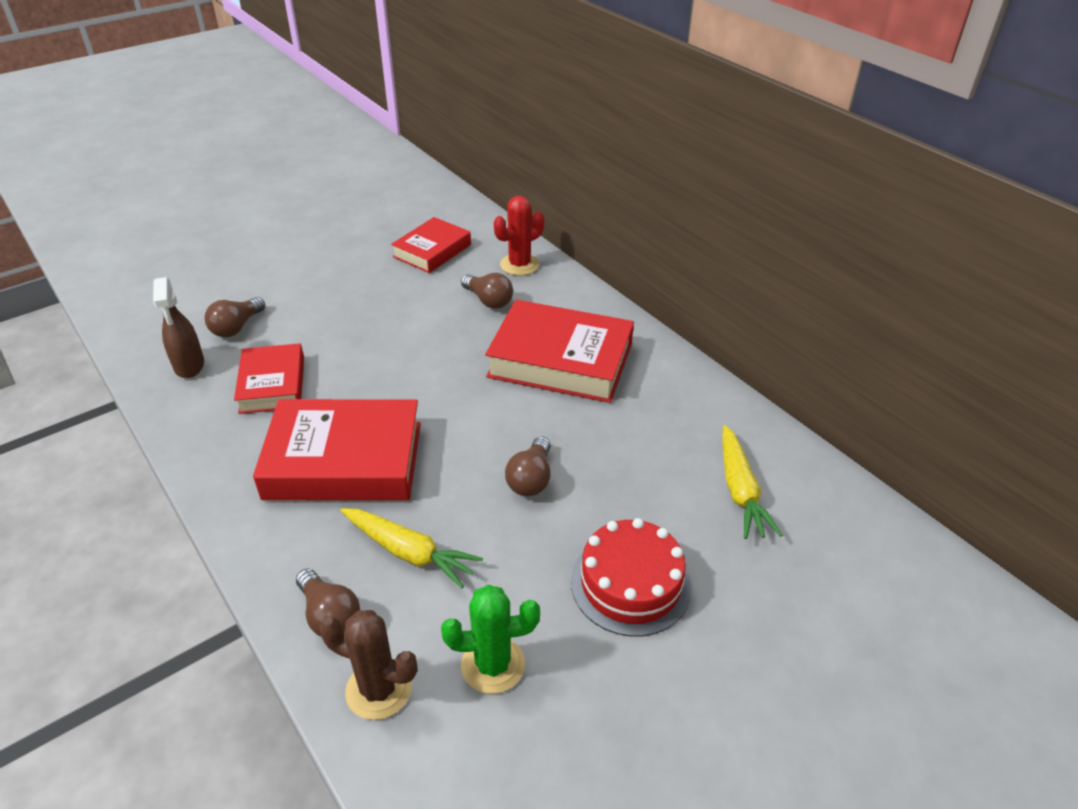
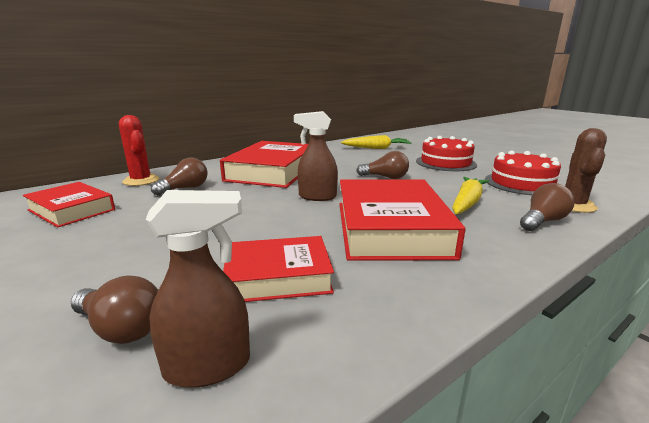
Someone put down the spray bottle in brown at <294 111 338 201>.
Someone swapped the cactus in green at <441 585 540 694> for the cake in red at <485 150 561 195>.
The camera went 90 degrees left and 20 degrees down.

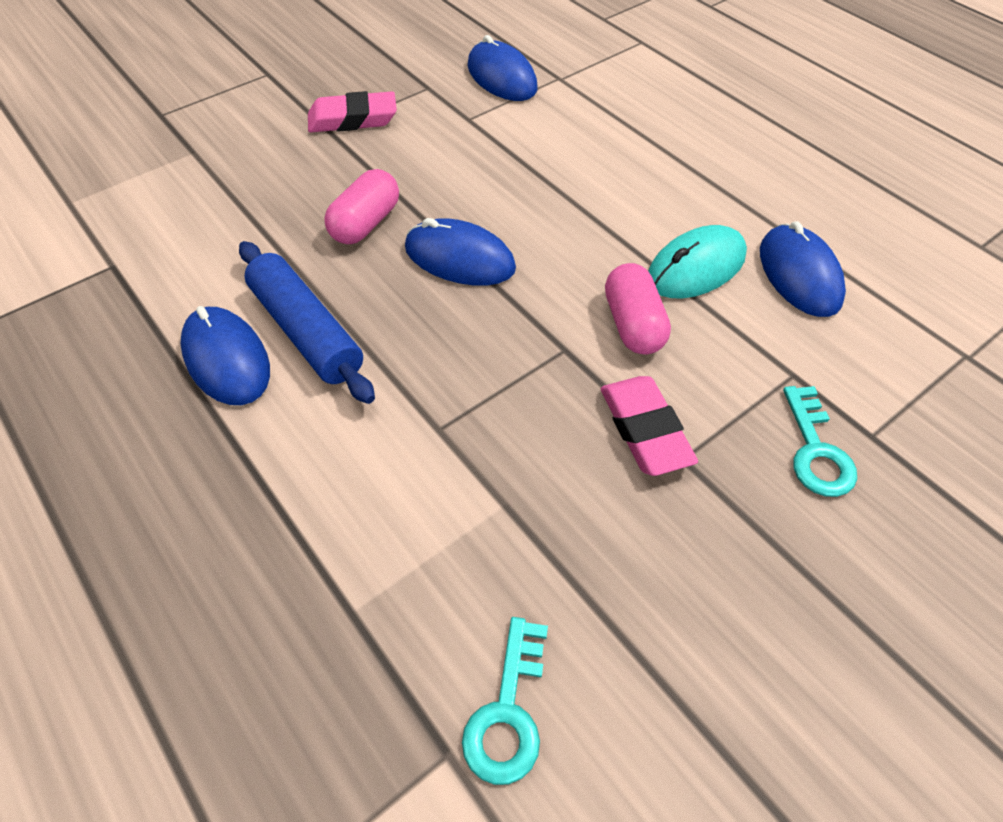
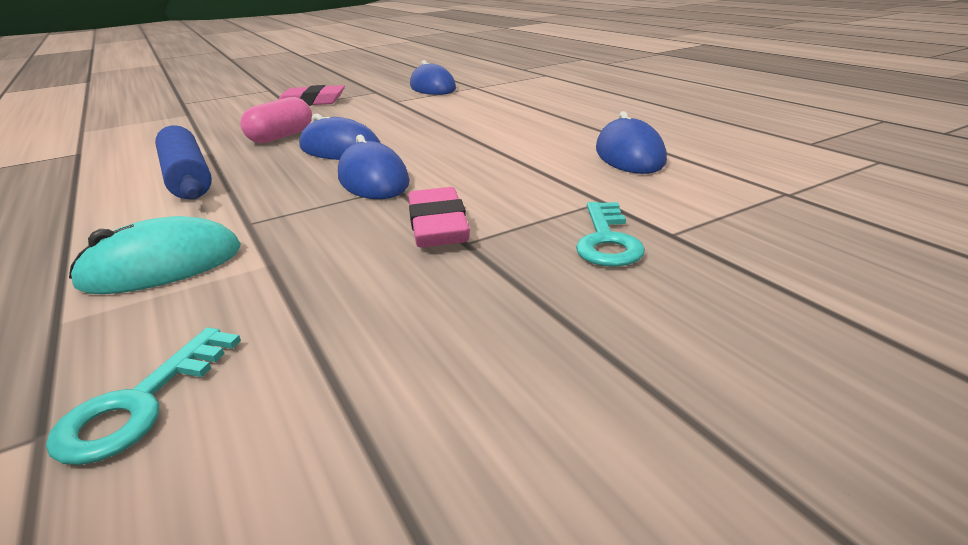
Someone took away the capsule in pink at <605 263 671 354>.
Someone carried the mouse in blue from <180 306 270 405> to <338 135 410 199>.
Someone carried the mouse in turquoise from <648 225 747 298> to <69 216 241 294>.
The camera went 10 degrees right and 25 degrees down.

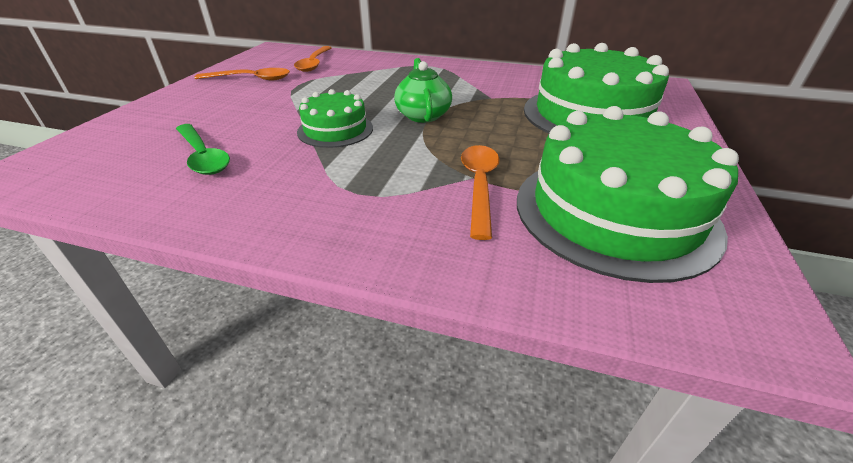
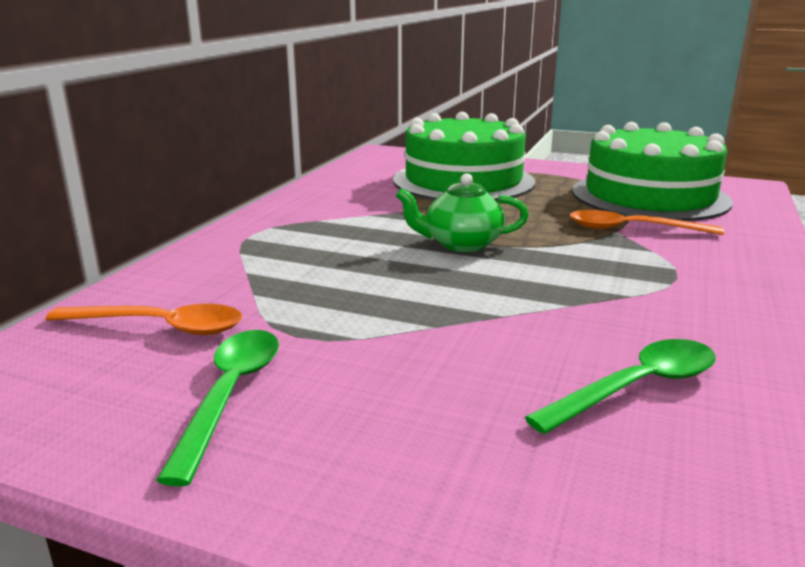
Someone took away the cake in green at <297 89 373 148>.
Someone repainted the spoon in orange at <195 68 290 81>, which became the spoon in green at <156 330 279 487>.
The camera went 85 degrees left and 15 degrees down.

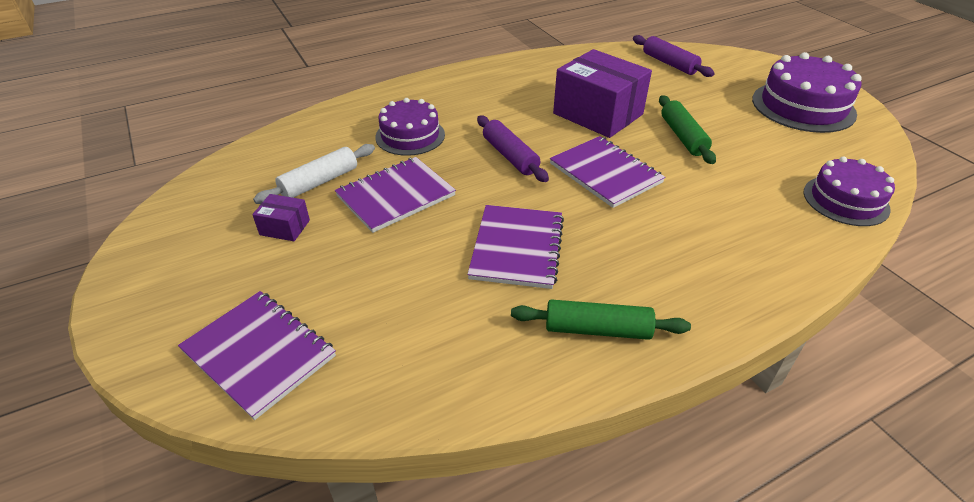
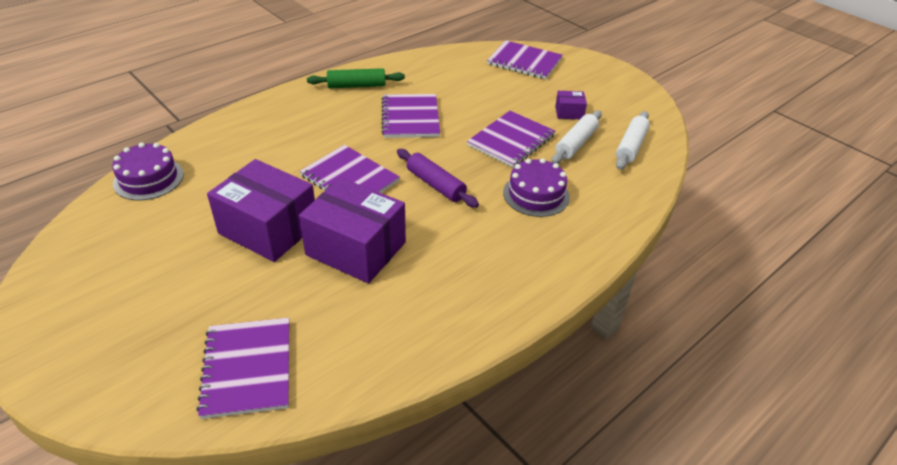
Someone took away the cake in purple at <752 52 862 133>.
Someone put down the rolling pin in white at <616 111 650 170>.
Someone swapped the rolling pin in purple at <633 35 715 77> for the notebook in purple at <196 318 289 419>.
Someone swapped the rolling pin in green at <659 95 716 164> for the box in purple at <207 159 315 262>.
The camera went 165 degrees right and 0 degrees up.

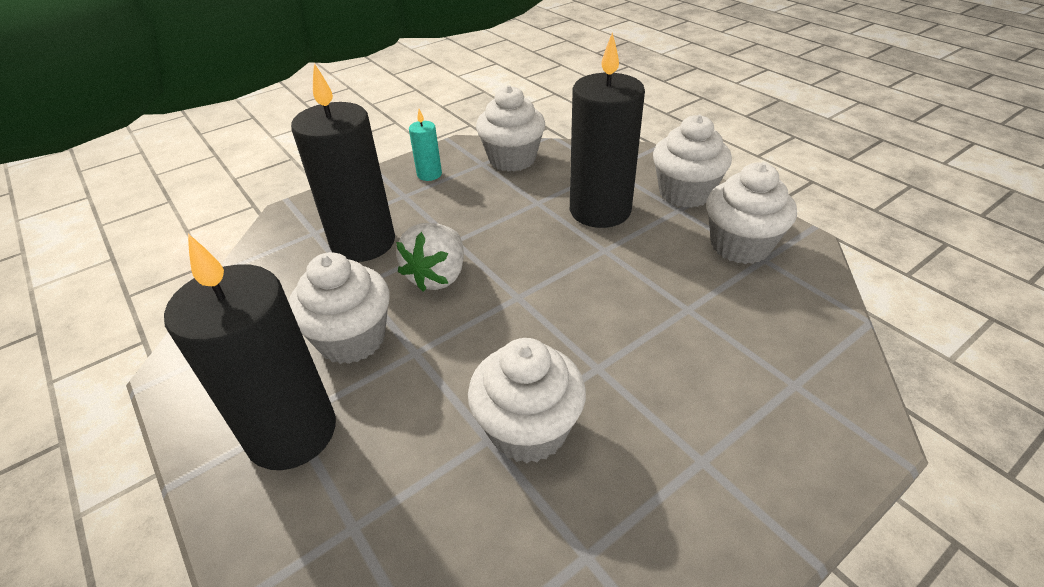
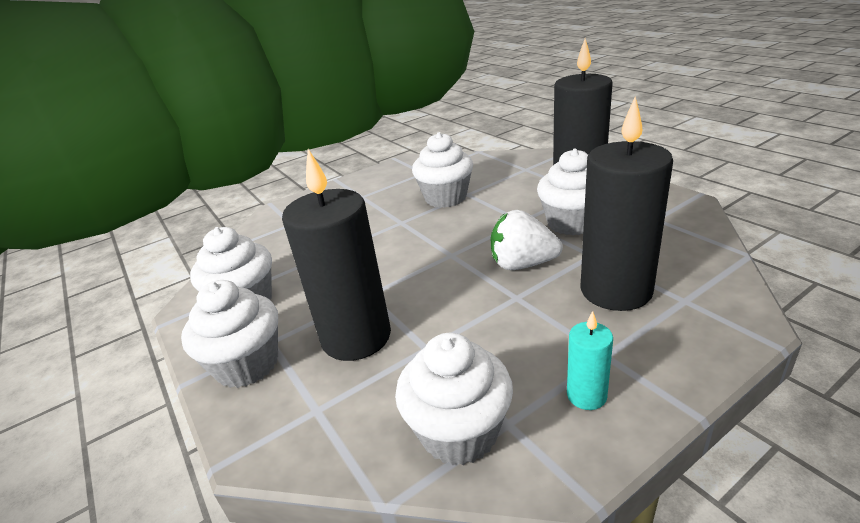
Someone rotated the strawberry in white at <396 223 464 292> by 105 degrees counterclockwise.
The camera went 175 degrees left and 10 degrees down.

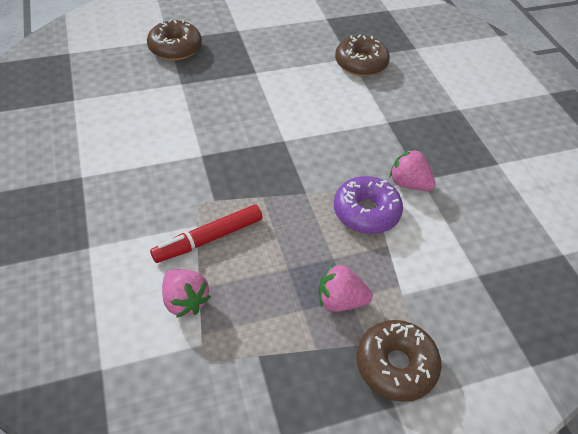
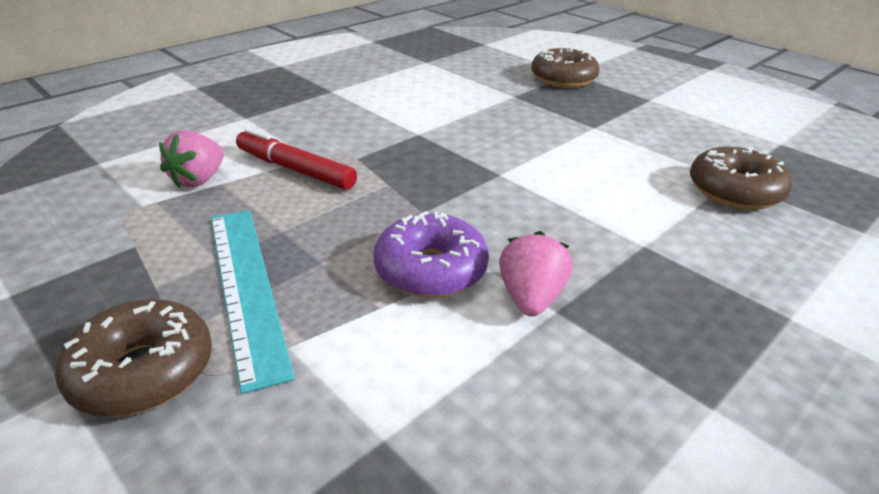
Someone swapped the strawberry in pink at <319 264 373 311> for the ruler in turquoise at <211 210 295 394>.
The camera went 65 degrees right and 15 degrees down.

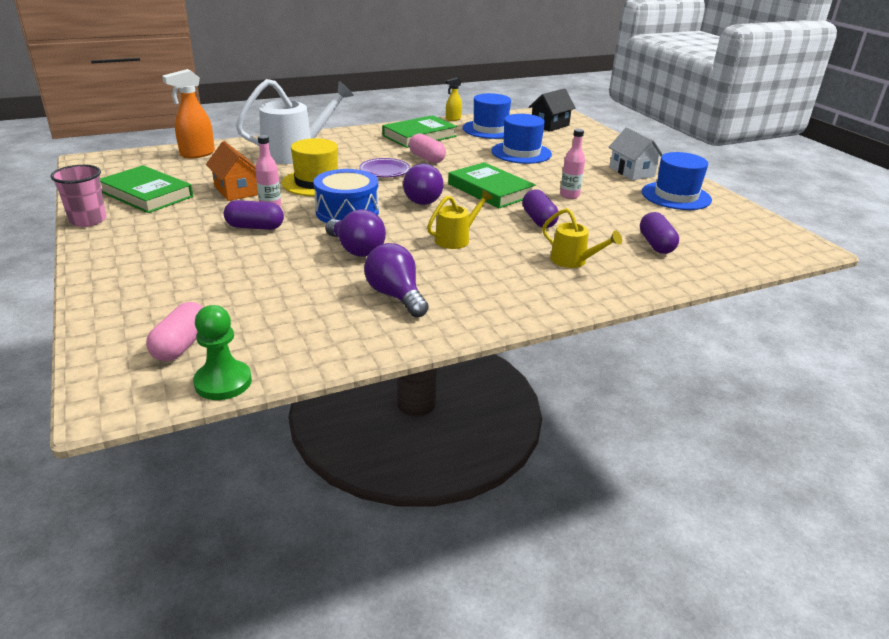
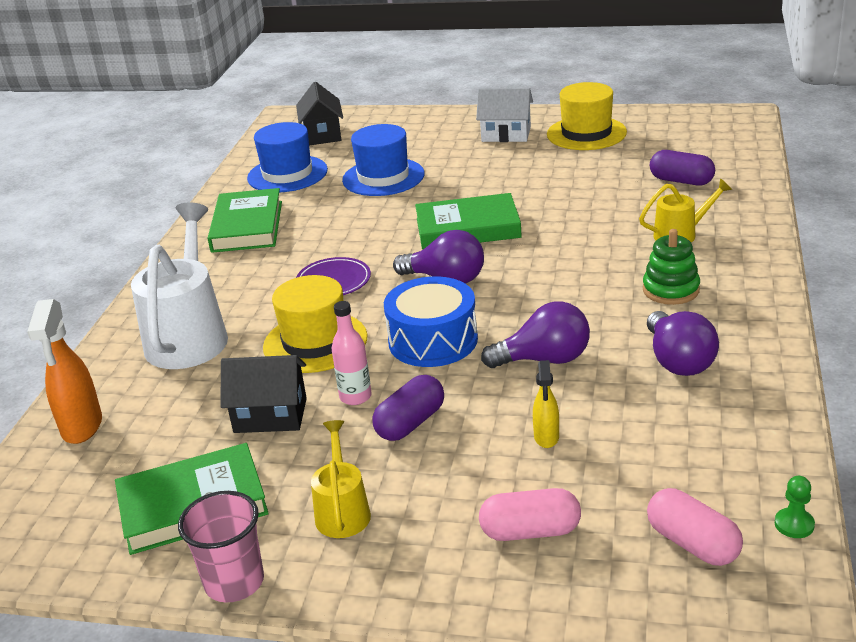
Someone took away the capsule in purple at <522 189 559 228>.
Someone took away the bottle in pink at <560 129 585 199>.
Someone put down the stacking toy in green at <643 229 700 305>.
Someone carried the capsule in pink from <409 134 446 163> to <479 488 581 541>.
Someone carried the watering can in yellow from <427 190 493 249> to <311 420 371 538>.
Someone carried the spray bottle in yellow from <446 78 462 121> to <533 360 559 448>.
Someone repainted the house in orange at <206 141 258 201>, which became the house in black at <221 355 307 433>.
Someone repainted the hat in blue at <642 152 712 210>, which became the hat in yellow at <547 82 627 150>.
Someone rotated the light bulb in purple at <364 243 429 318> by 105 degrees counterclockwise.
Someone scaled the pawn in green at <193 305 252 400> by 0.56.
The camera went 50 degrees left and 0 degrees up.

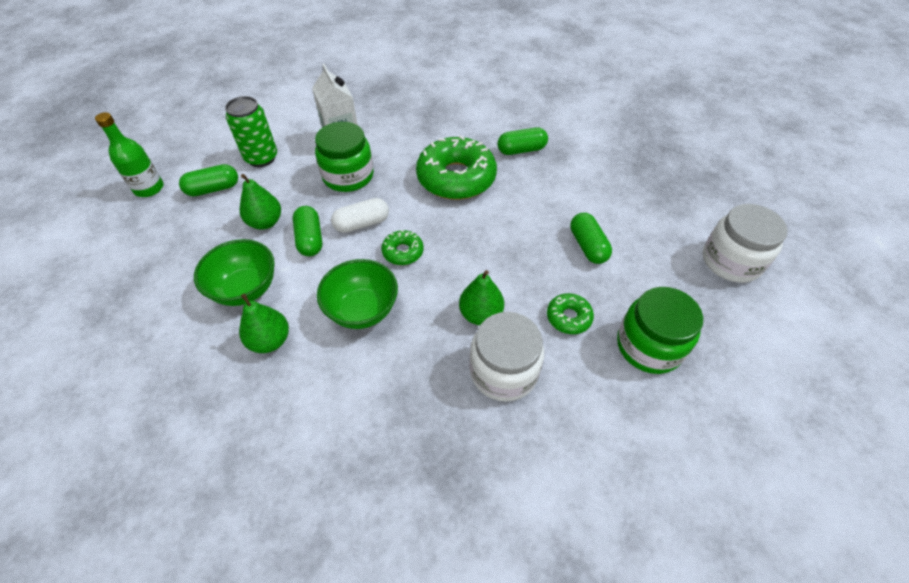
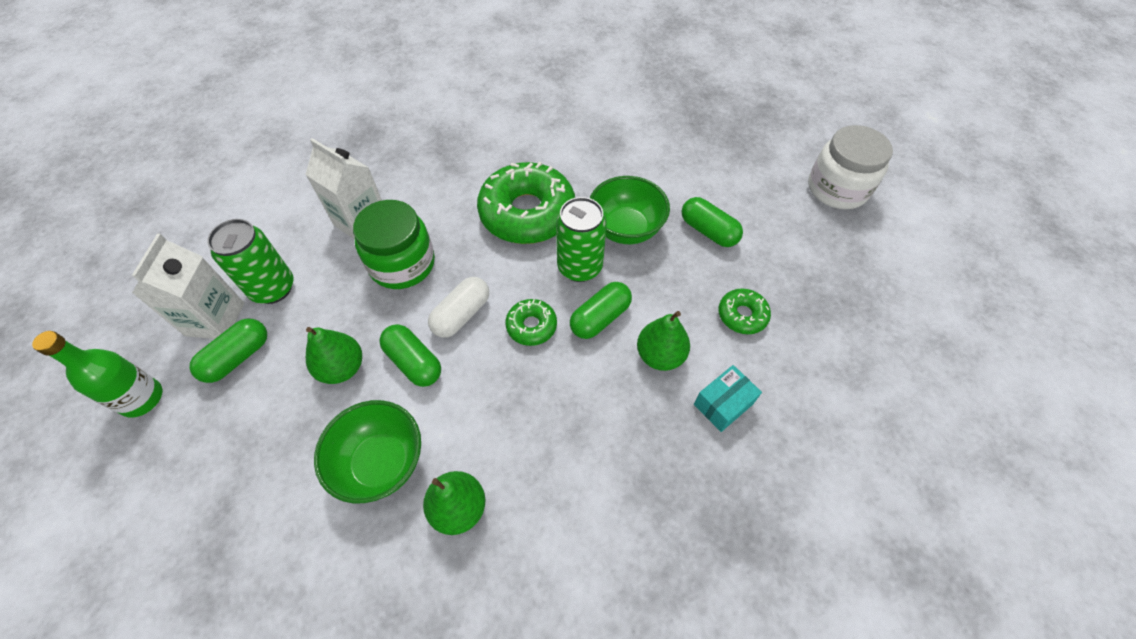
Someone took away the jar in green at <617 287 703 374>.
Someone put down the carton in white at <132 234 244 339>.
Someone put down the can in green at <556 197 607 282>.
Someone carried the bowl in green from <317 259 398 329> to <590 176 670 244>.
Someone carried the capsule in green from <497 127 548 155> to <570 282 632 339>.
Someone swapped the jar in white at <469 312 544 402> for the box in turquoise at <694 365 762 432>.
The camera went 30 degrees left and 5 degrees up.

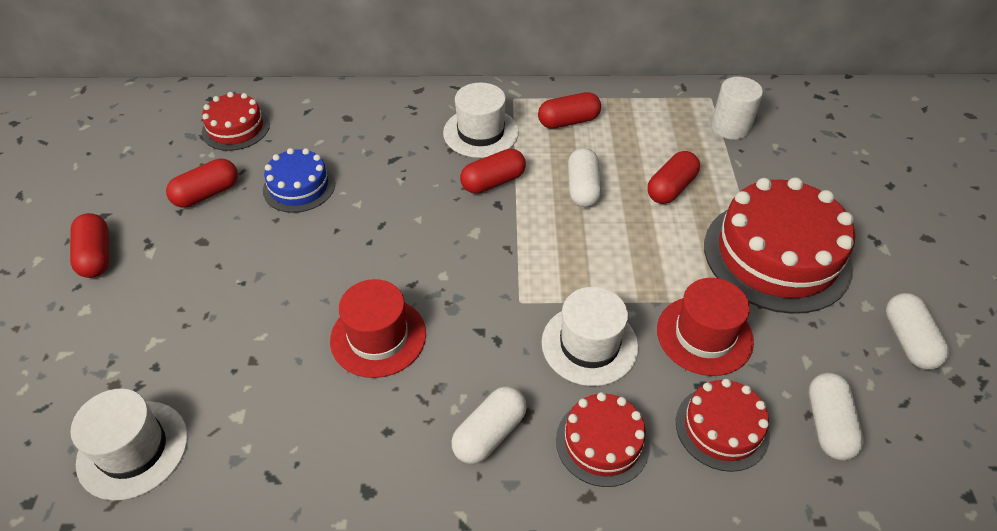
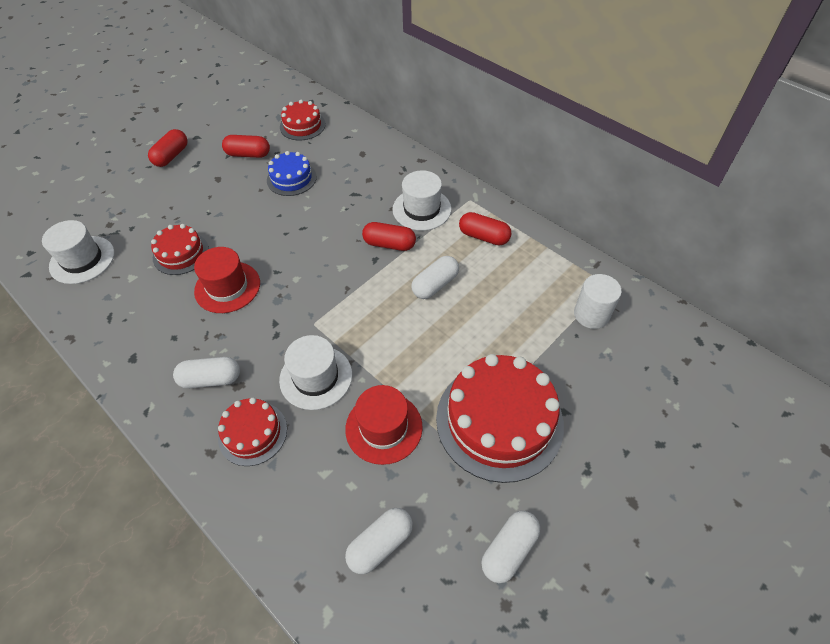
Someone took away the capsule in red at <647 151 700 204>.
Someone carried the cake in red from <676 379 770 472> to <151 224 209 275>.
The camera went 45 degrees right and 5 degrees up.

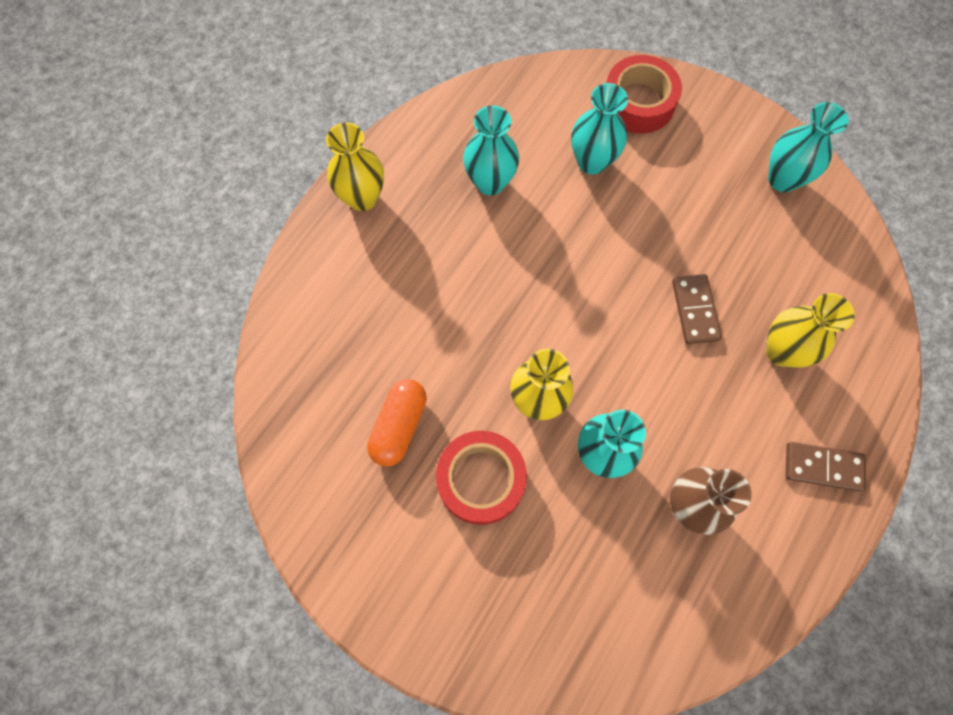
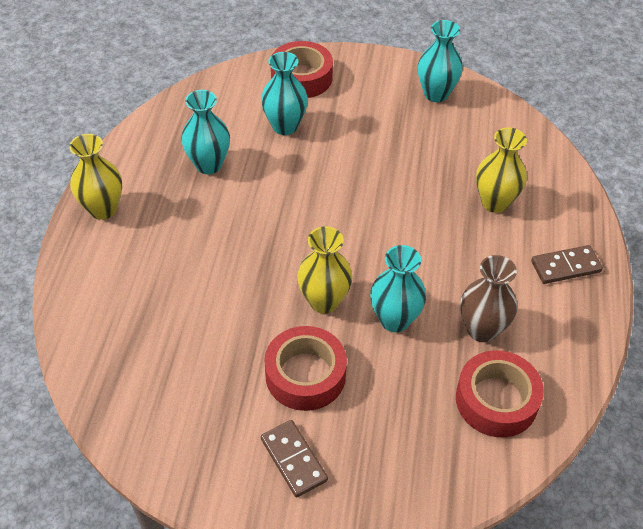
Someone took away the capsule in orange at <367 379 427 467>.
Someone put down the tape in red at <456 350 544 437>.
Someone carried the domino in brown from <672 274 722 344> to <261 420 328 498>.
The camera went 25 degrees left and 20 degrees down.

